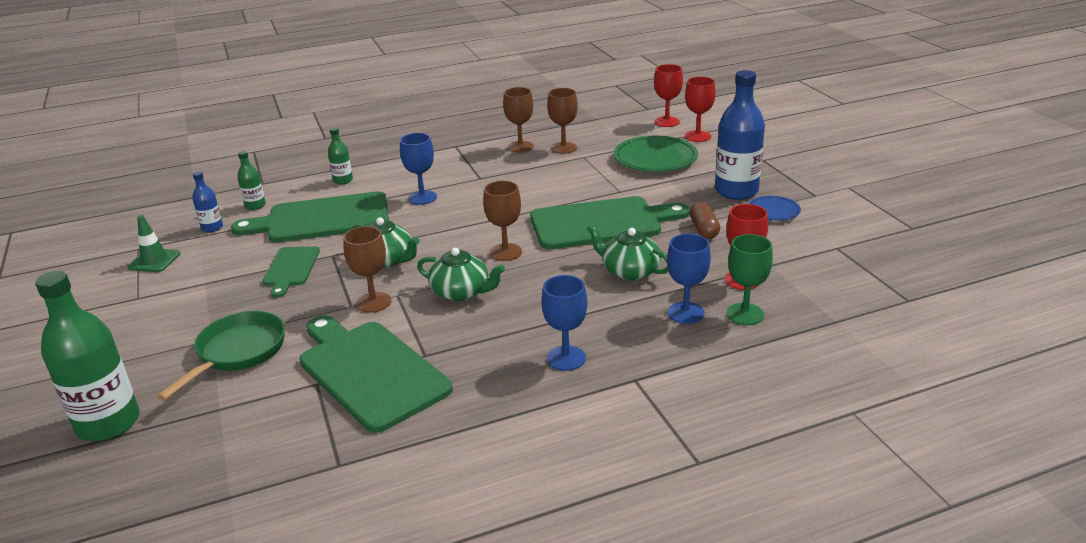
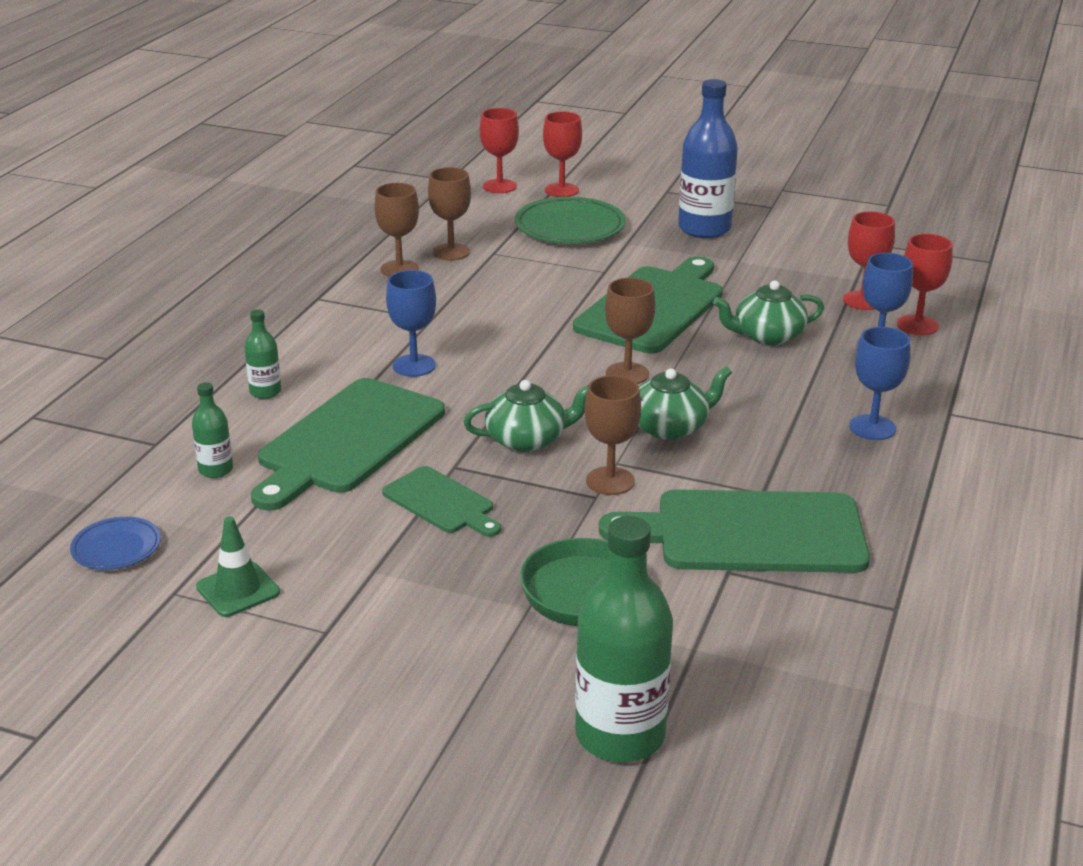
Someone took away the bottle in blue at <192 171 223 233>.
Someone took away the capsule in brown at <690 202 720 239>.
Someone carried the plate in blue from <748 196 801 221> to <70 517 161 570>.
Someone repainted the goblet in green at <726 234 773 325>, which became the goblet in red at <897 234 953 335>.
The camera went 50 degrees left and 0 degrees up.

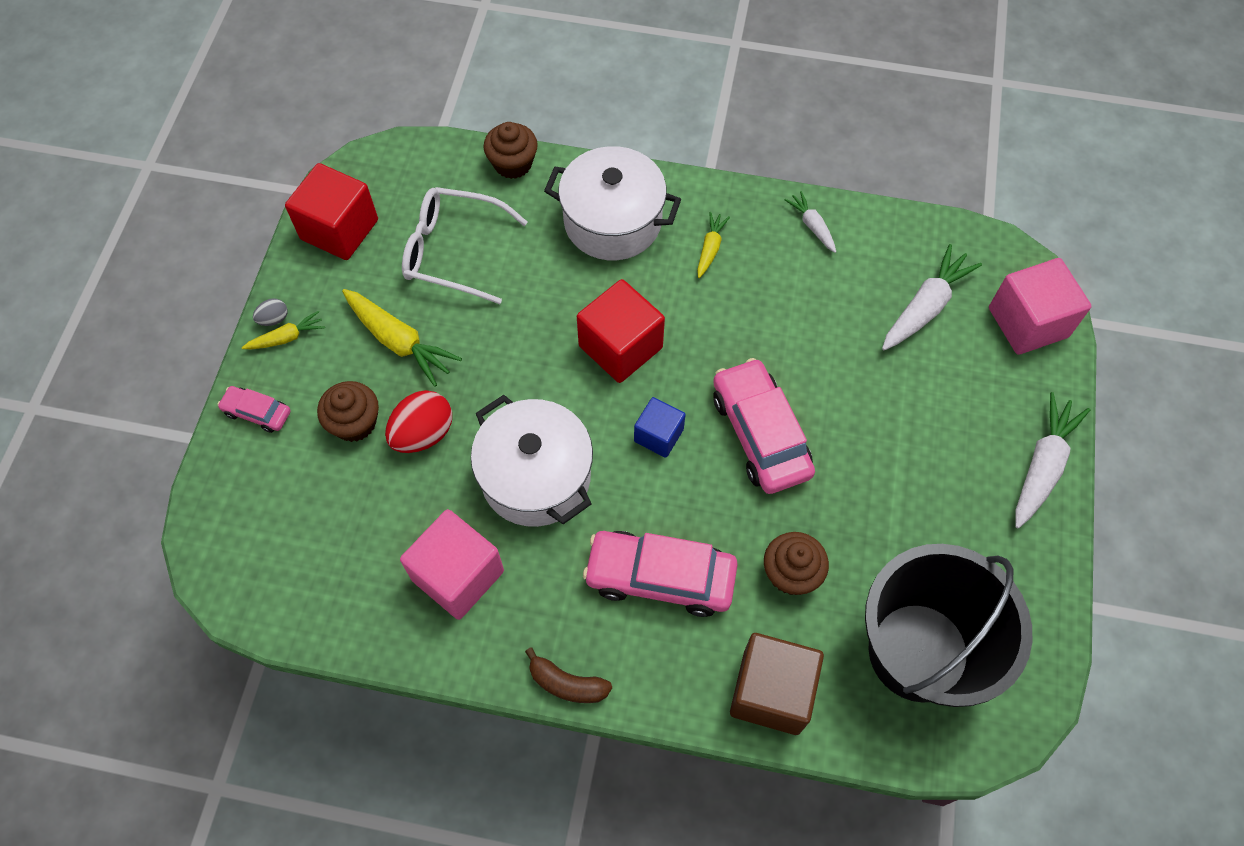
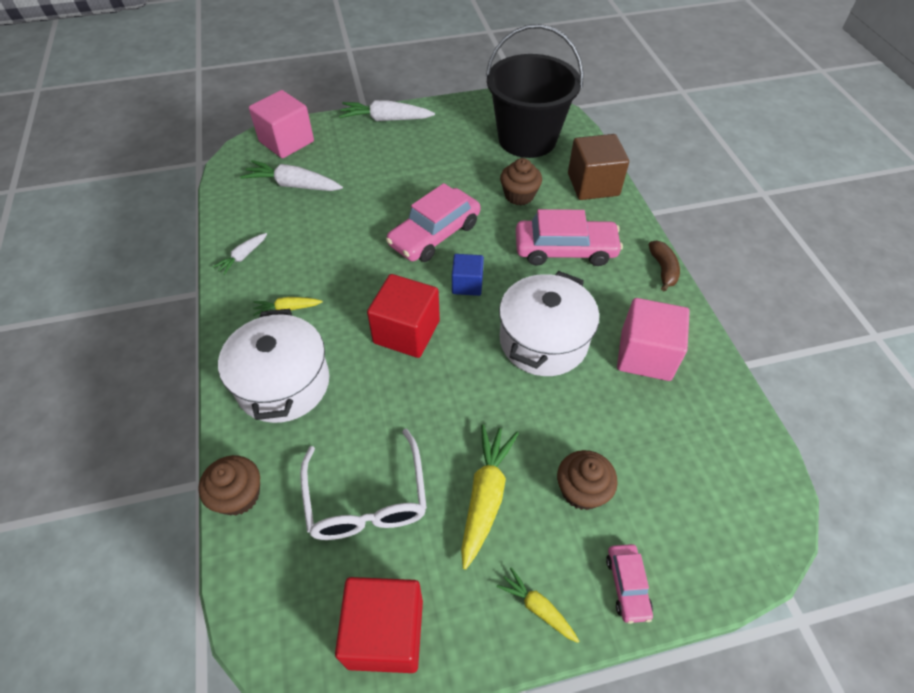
Someone took away the egg in grey at <253 298 287 326>.
Someone took away the egg in red at <385 390 452 453>.
Someone rotated the car in pink at <583 531 738 617> by 75 degrees counterclockwise.
The camera went 115 degrees left and 10 degrees down.

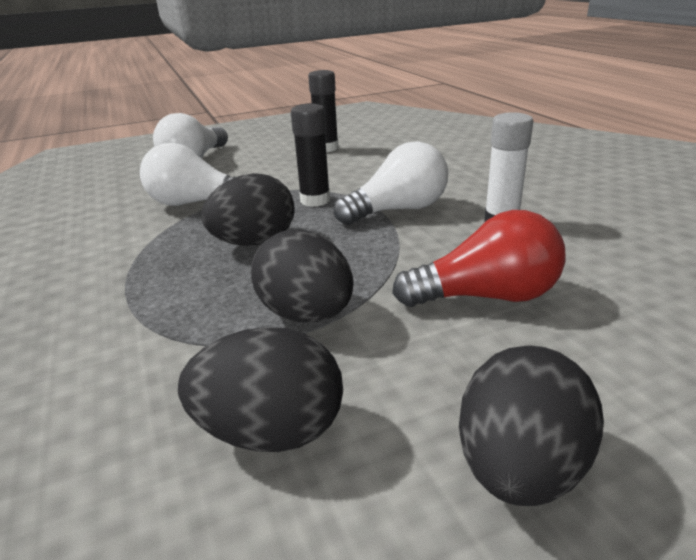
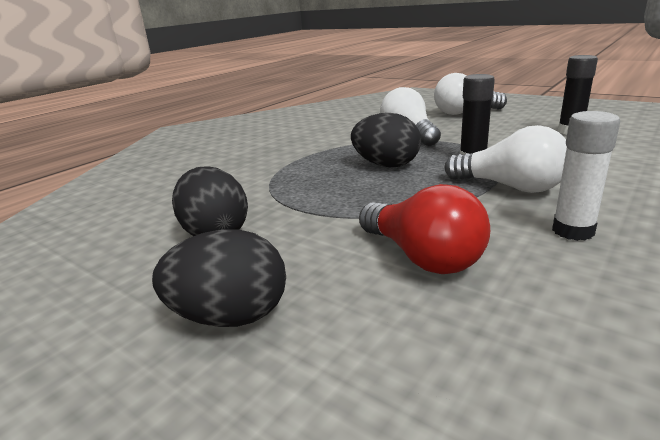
Someone took away the egg in black at <251 230 354 322>.
The camera went 60 degrees right and 5 degrees down.

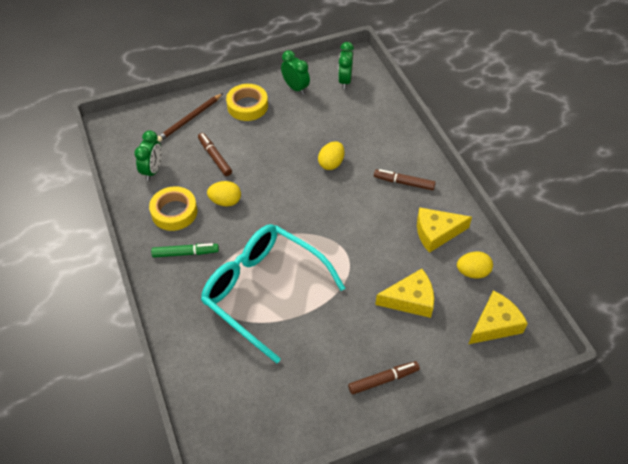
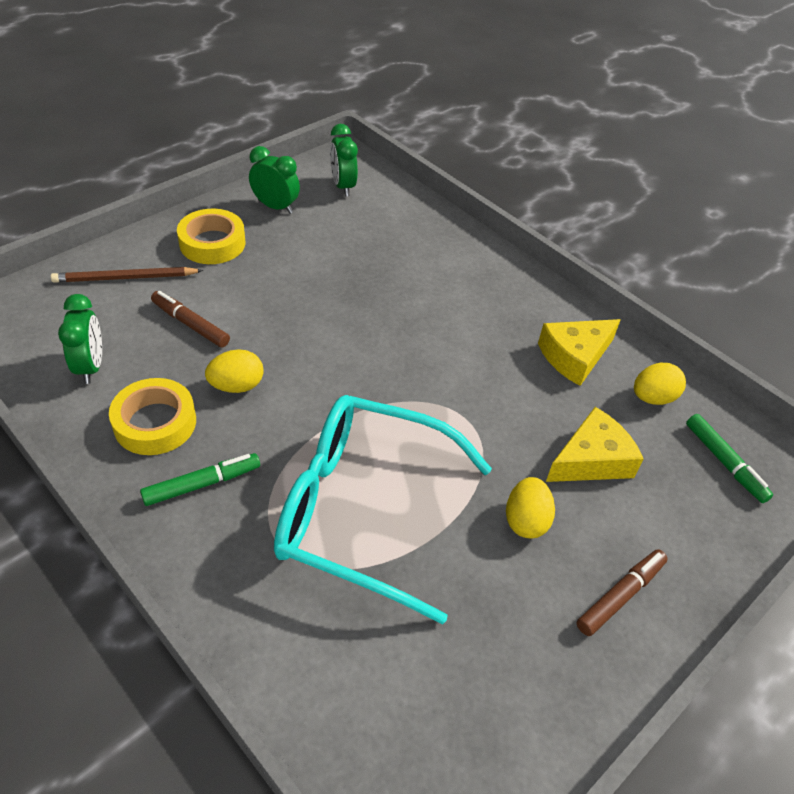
Someone took away the marker in brown at <374 169 436 190>.
Someone carried the egg in yellow from <318 141 344 170> to <506 477 555 538>.
Someone swapped the cheese in yellow at <469 290 528 344> for the marker in green at <686 414 773 503>.
Someone rotated the pencil in brown at <157 93 223 142> by 60 degrees clockwise.
The camera went 25 degrees left and 5 degrees down.

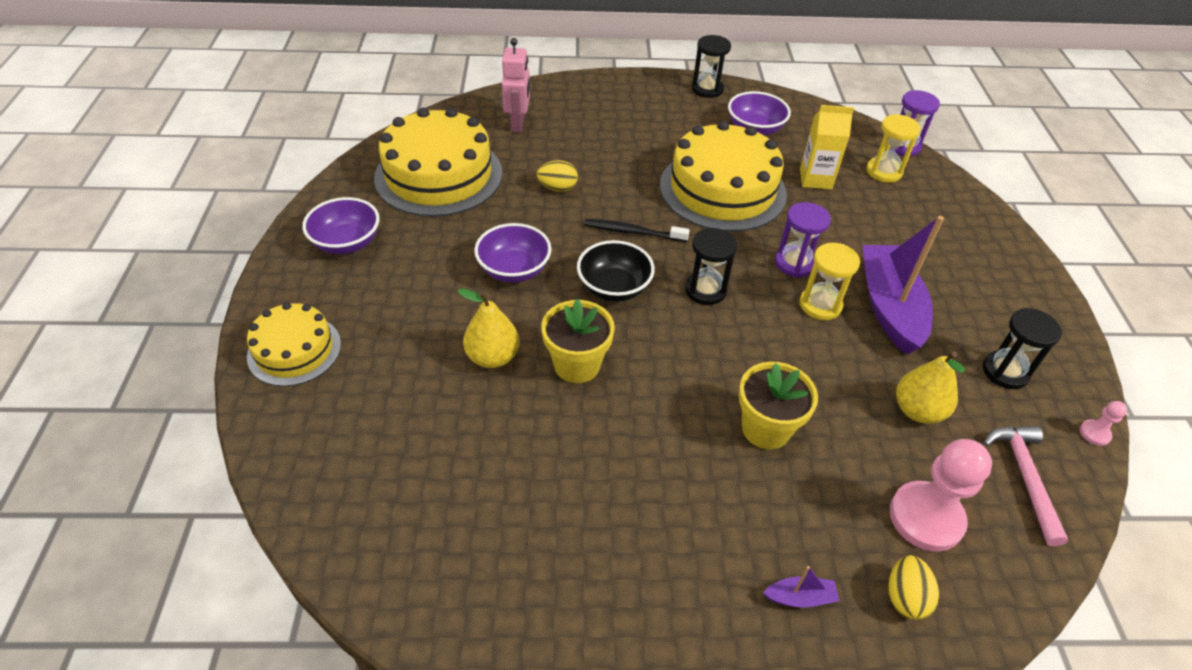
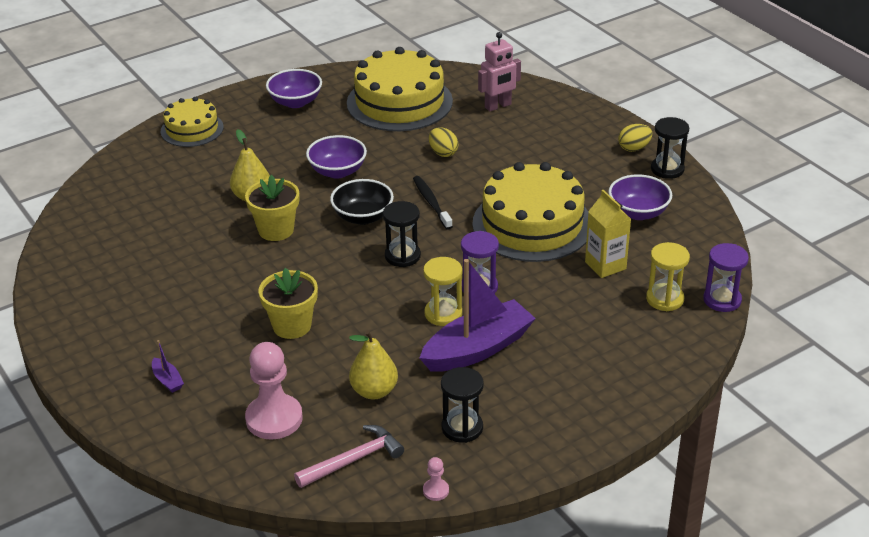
Someone carried the egg in yellow from <888 555 939 620> to <618 124 652 152>.
The camera went 60 degrees right and 10 degrees down.

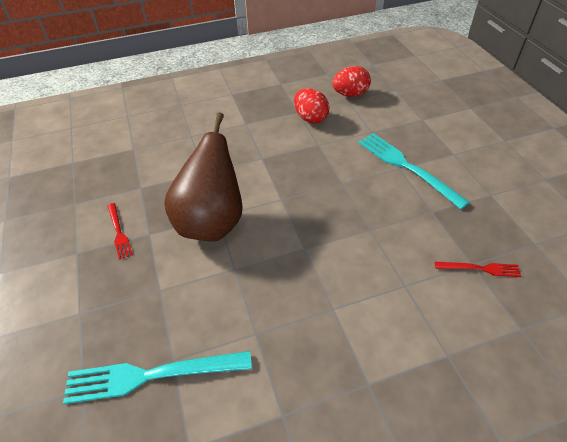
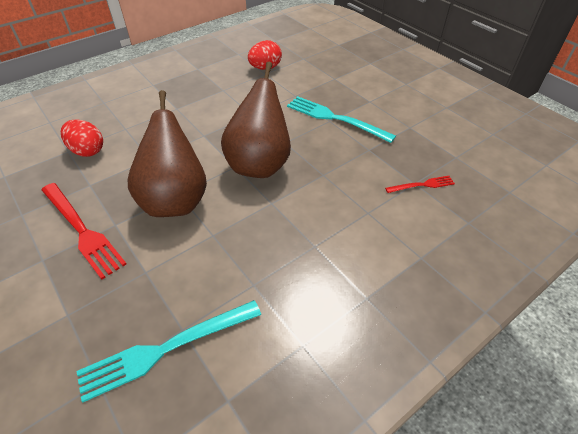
Someone put down the pear in brown at <221 62 291 178>.
Someone carried the egg in red from <294 88 330 124> to <61 119 103 157>.
Someone scaled the fork in red at <108 203 132 260> by 1.91.
The camera went 20 degrees left and 0 degrees up.

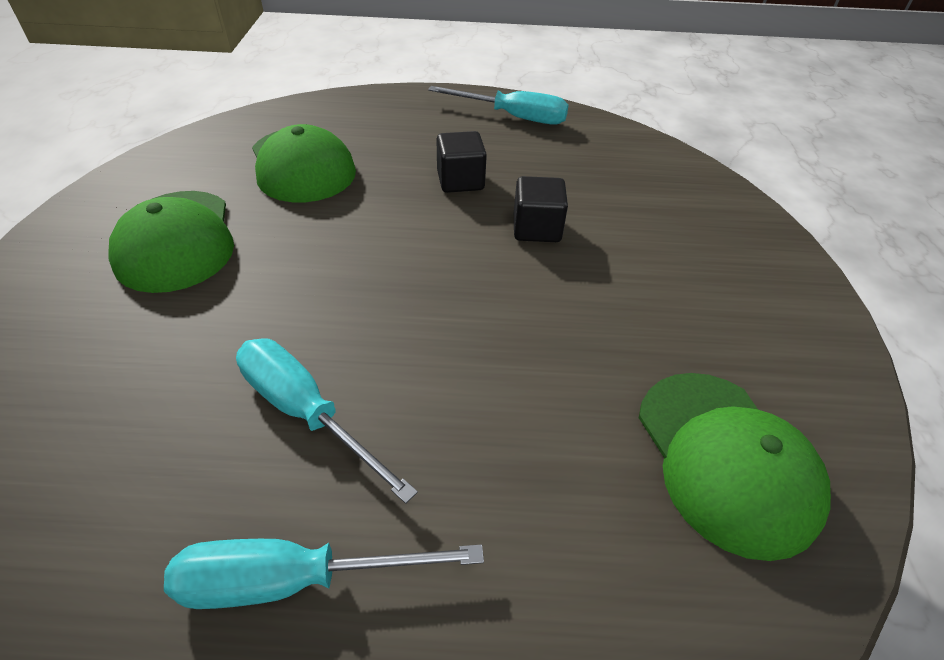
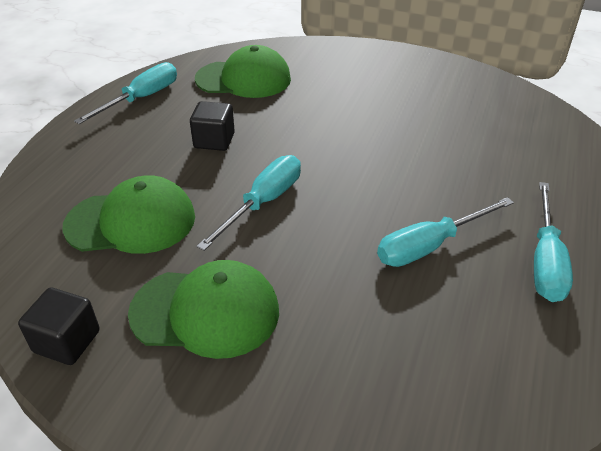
Someone put down the screwdriver in turquoise at <196 155 301 251>.
Someone carried the cube in black from <514 176 568 242> to <18 287 100 365>.
Someone carried the cap in green from <639 373 831 561> to <195 45 291 98>.
The camera went 70 degrees left and 5 degrees down.

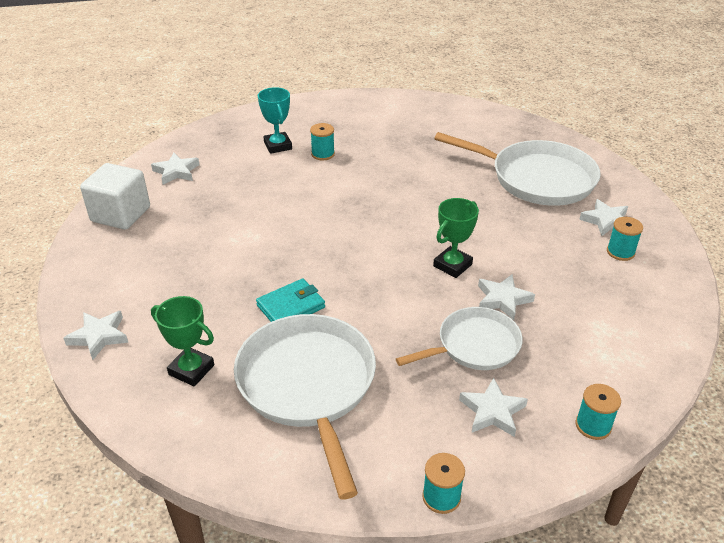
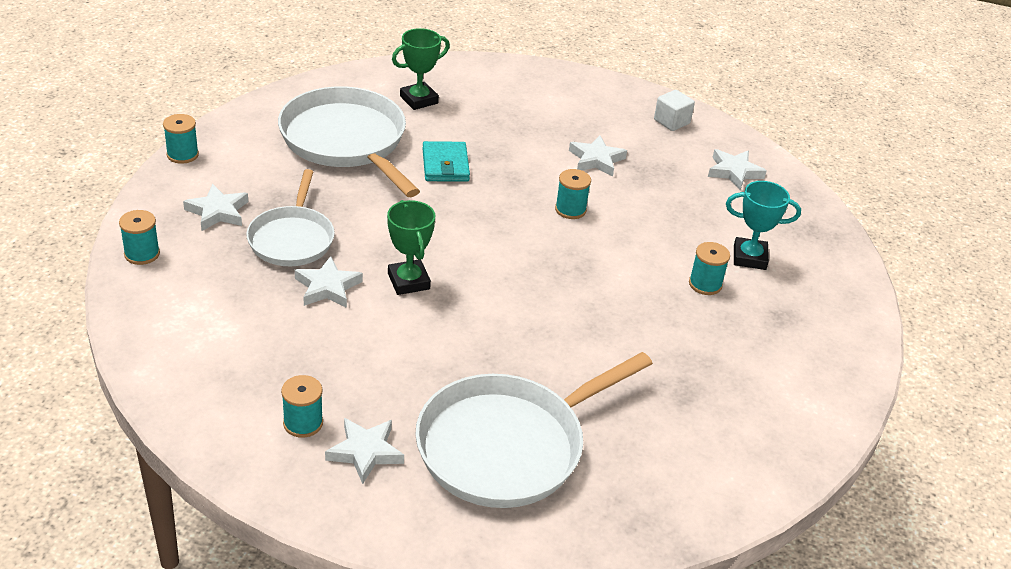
Someone put down the spool in turquoise at <555 169 591 219>.
Someone carried the star in white from <63 311 128 360> to <569 136 627 177>.
Someone rotated the pan in white at <234 314 376 500> by 135 degrees counterclockwise.
Someone scaled the cube in white at <80 163 150 230> by 0.56.
The camera went 115 degrees right and 0 degrees up.

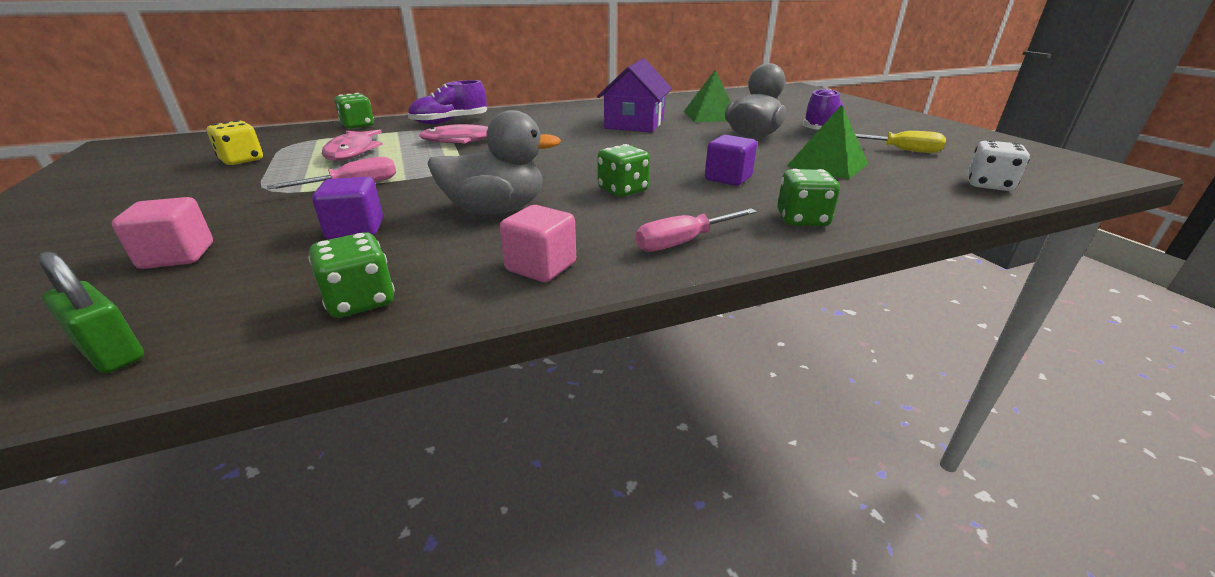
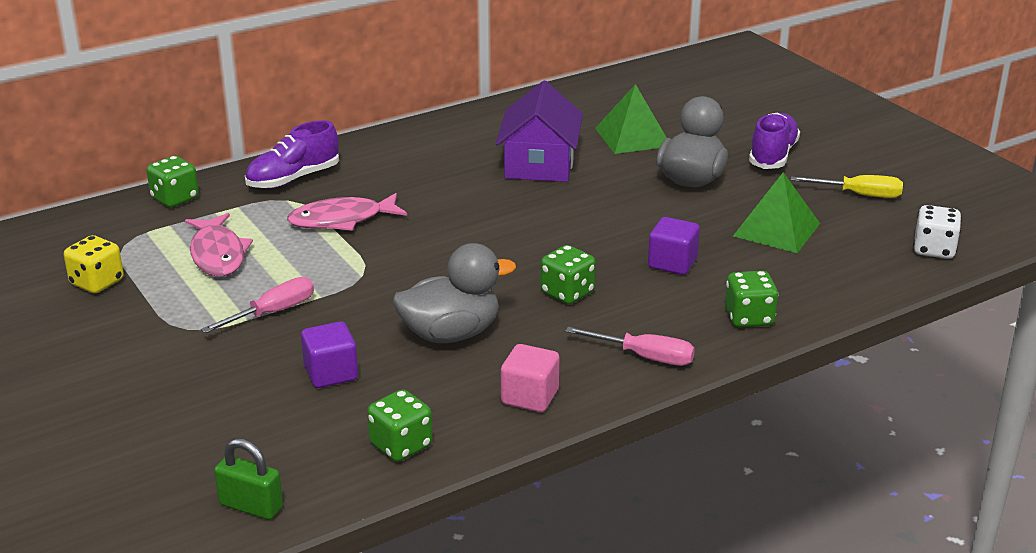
Someone took away the cube in pink at <112 197 213 269>.
Someone rotated the screwdriver in pink at <635 208 757 252> by 120 degrees counterclockwise.
The camera went 10 degrees left and 0 degrees up.

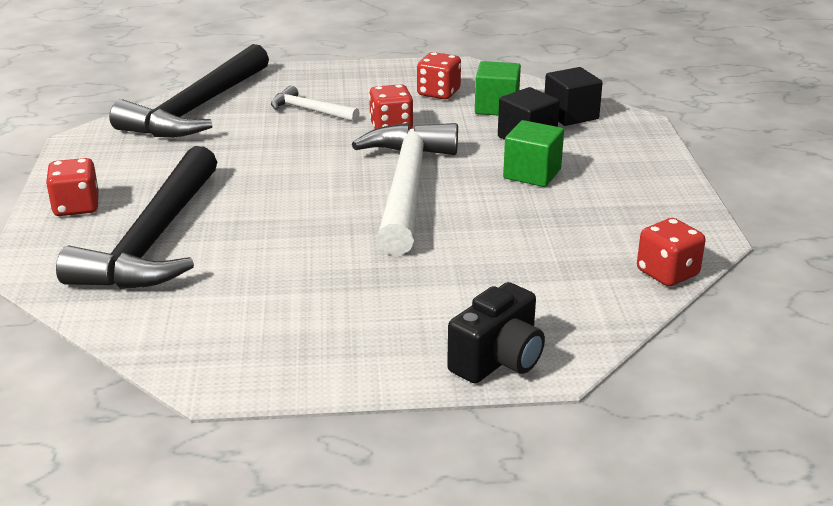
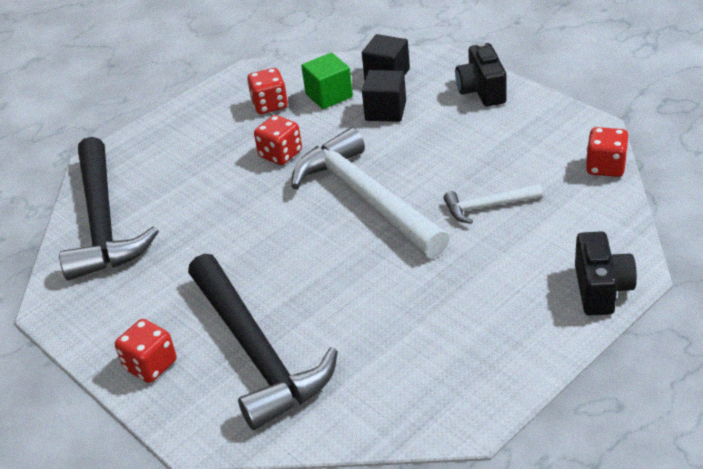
Someone took away the cube in green at <503 120 564 187>.
Someone put down the camera in black at <455 42 506 107>.
Someone carried the hammer in white from <271 85 360 122> to <444 184 542 224>.
The camera went 35 degrees left and 10 degrees up.

